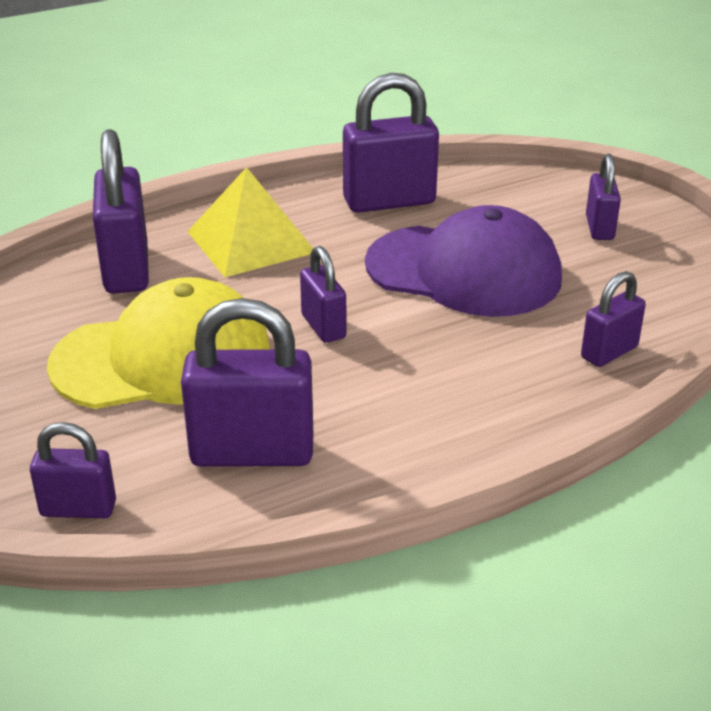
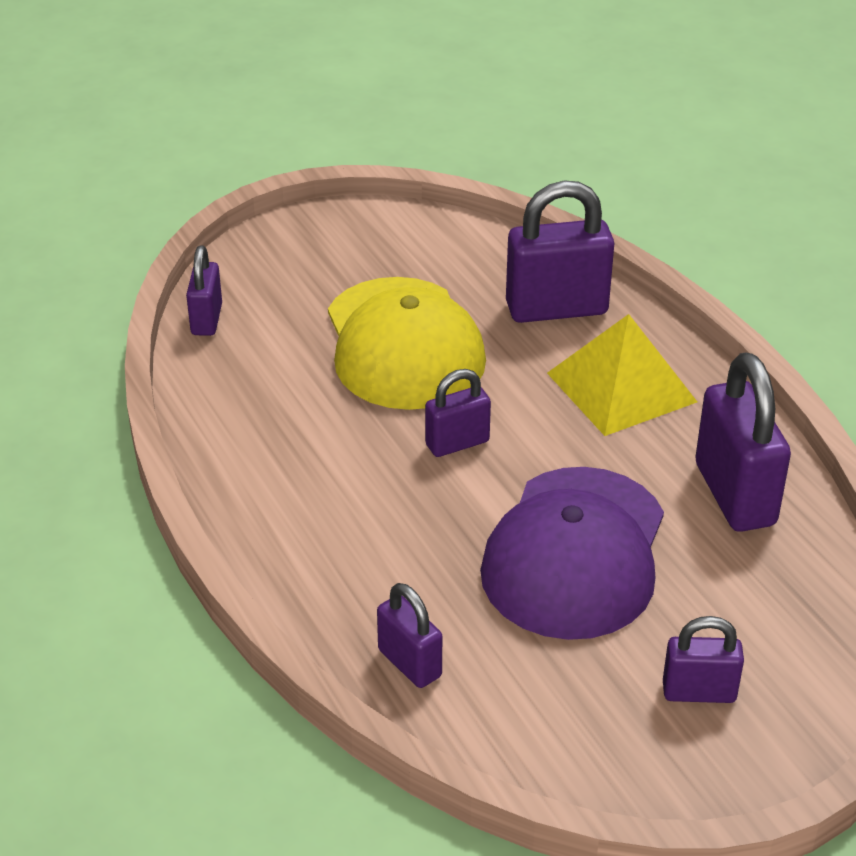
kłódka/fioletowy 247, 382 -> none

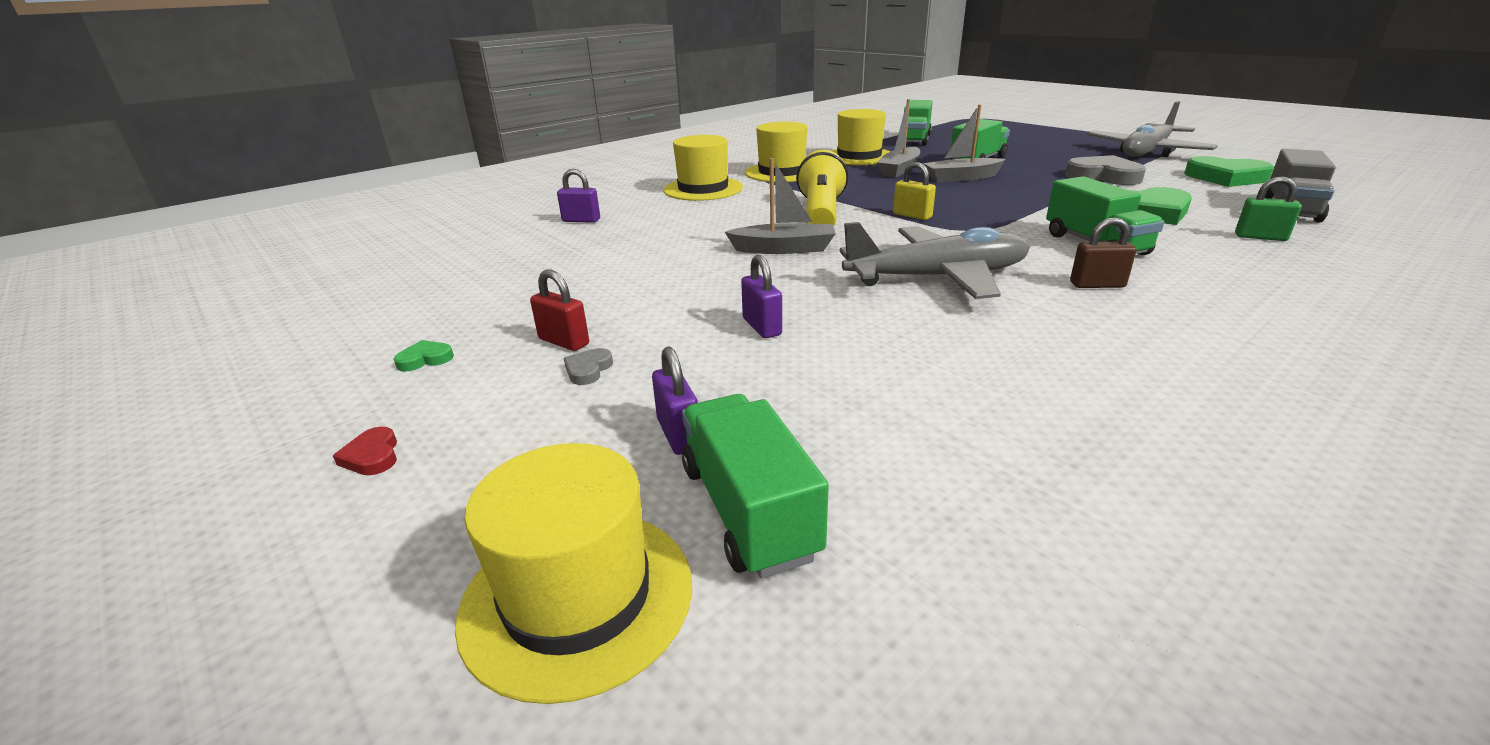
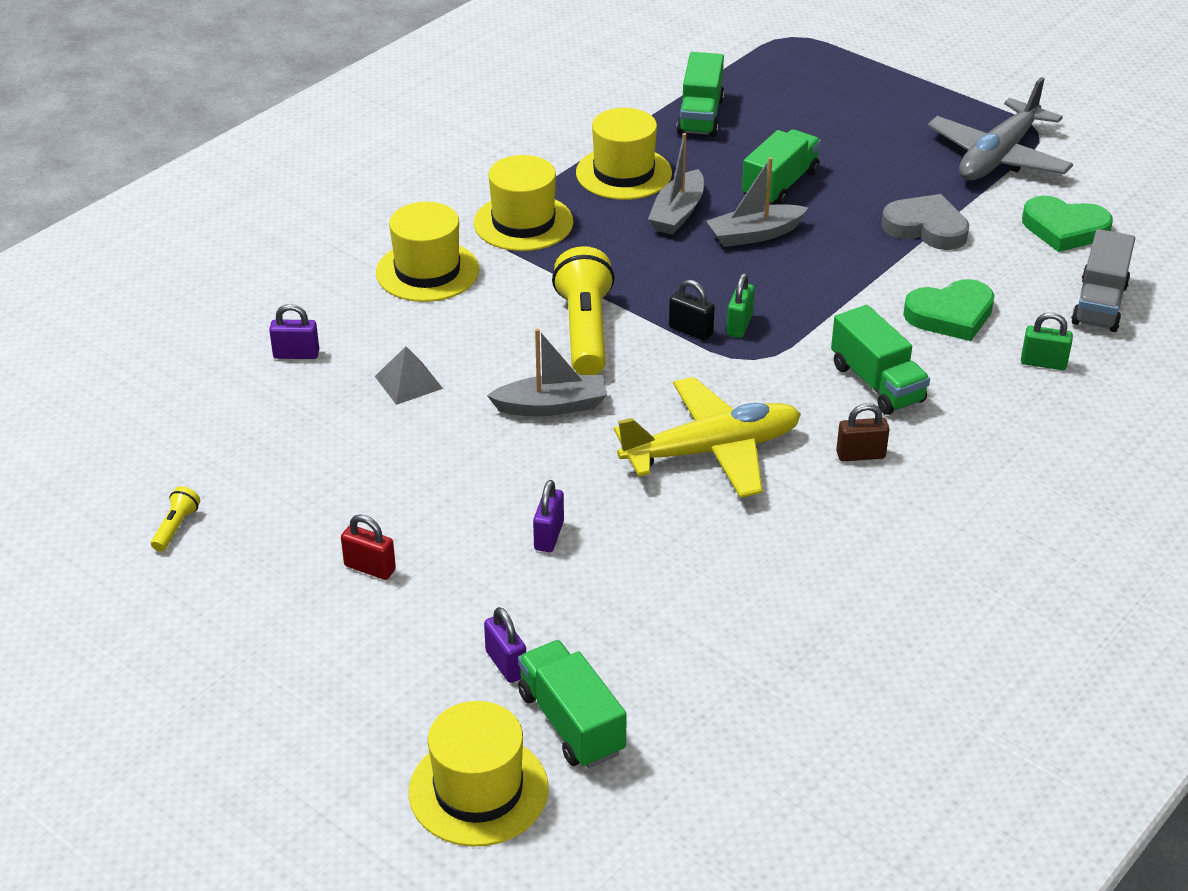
serce/czerwony 365, 451 -> none
serce/zielony 424, 355 -> none
serce/szary 588, 366 -> none
kłódka/fioletowy 761, 296 -> kłódka/fioletowy 548, 516, 45 degrees clockwise
samolot/szary 935, 260 -> samolot/żółty 707, 437
kłódka/żółty 914, 191 -> kłódka/czarny 692, 310
none -> latarka/żółty 175, 519
none -> piramida/szary 409, 376
none -> kłódka/zielony 740, 305

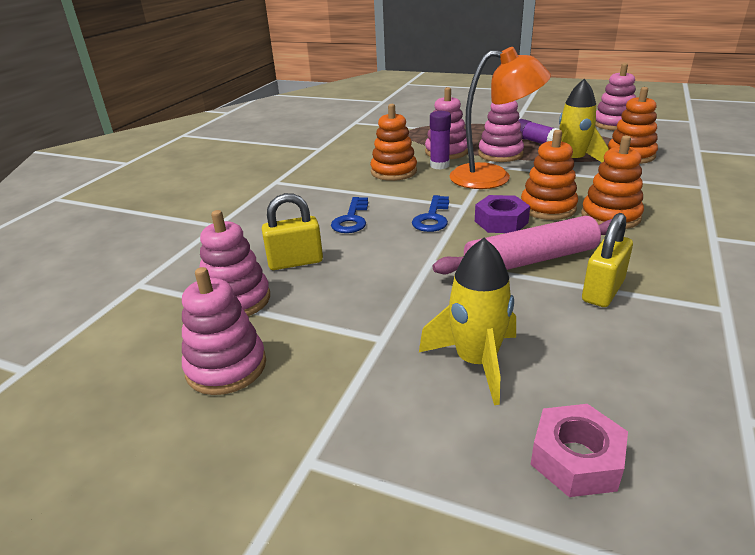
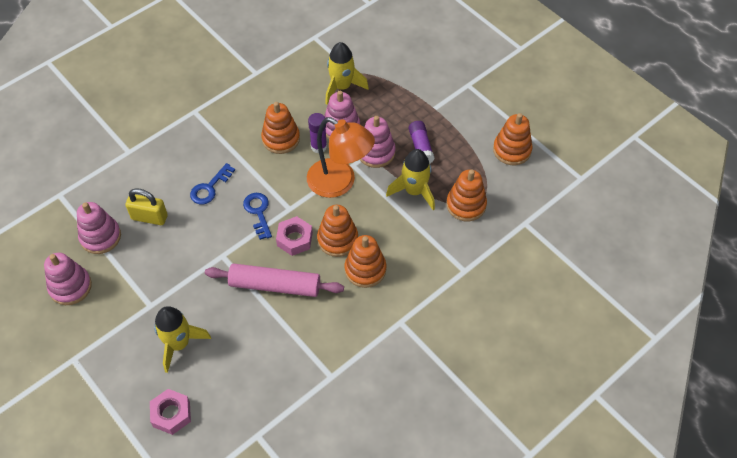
klucz/niebieski 430, 213 -> klucz/niebieski 257, 216, 120 degrees clockwise
nakrętka/fioletowy 502, 214 -> nakrętka/różowy 294, 236
kłódka/żółty 607, 260 -> none
zabawka nakładanka/różowy 615, 96 -> zabawka nakładanka/pomarańczowy 513, 139
none -> rakieta/żółty 347, 73

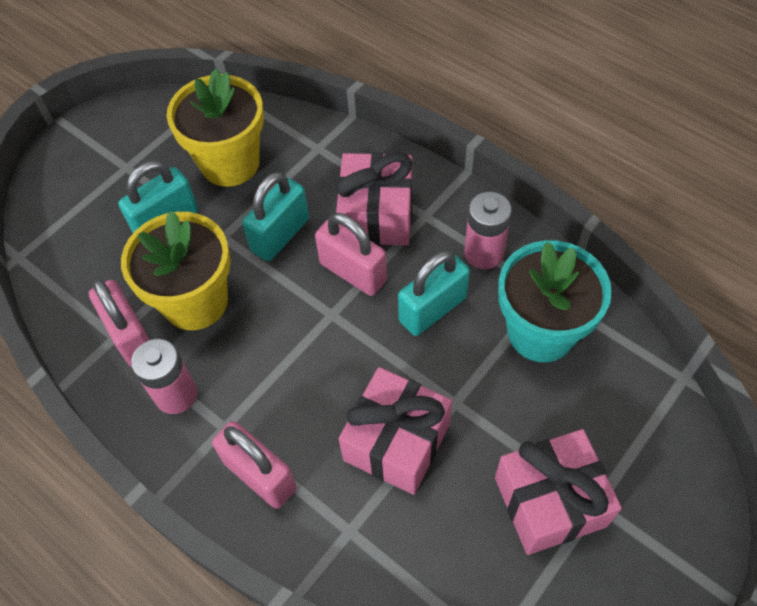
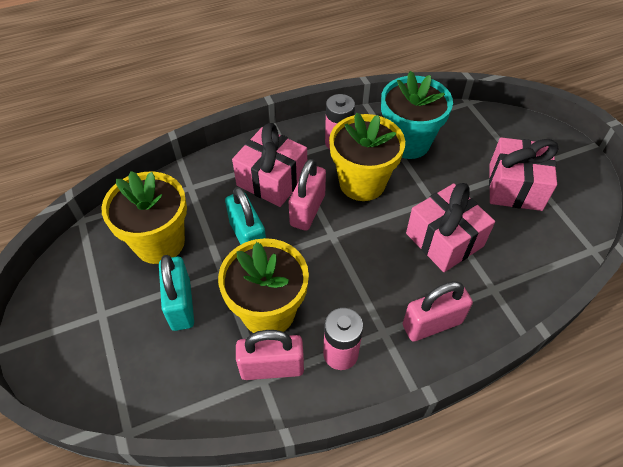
kłódka/różowy 351, 254 -> kłódka/różowy 307, 195, 45 degrees counterclockwise
kłódka/turkusowy 434, 293 -> doniczka/żółty 367, 157

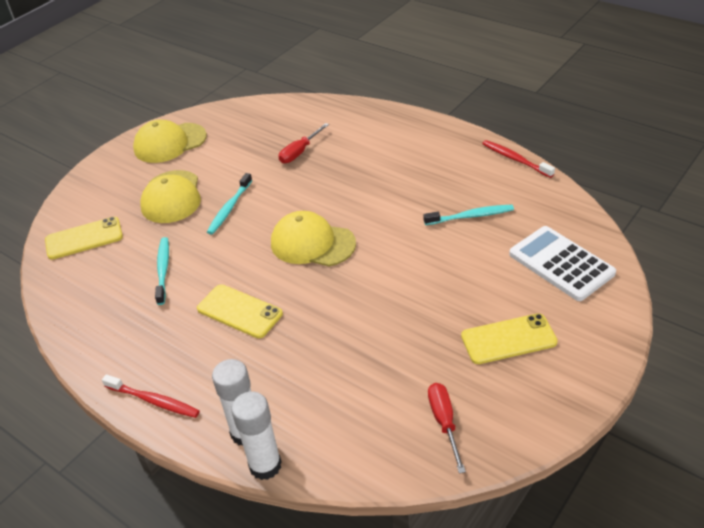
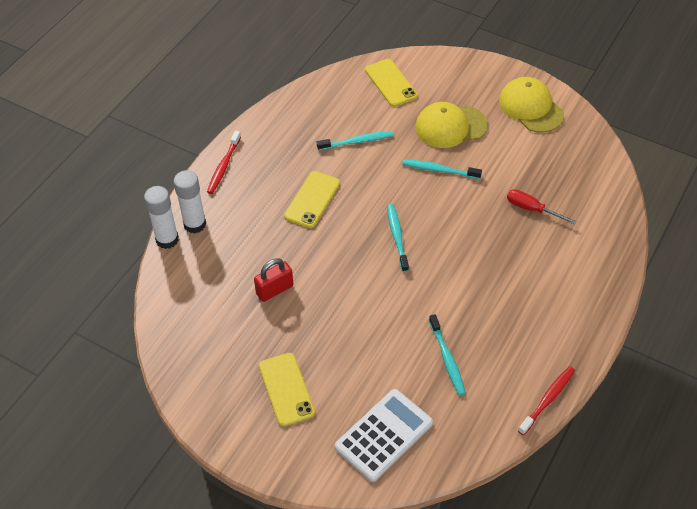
czapka/żółty 313, 238 -> szczoteczka do zębów/turkusowy 398, 238
śrubokręt/czerwony 447, 428 -> none
none -> kłódka/czerwony 273, 280

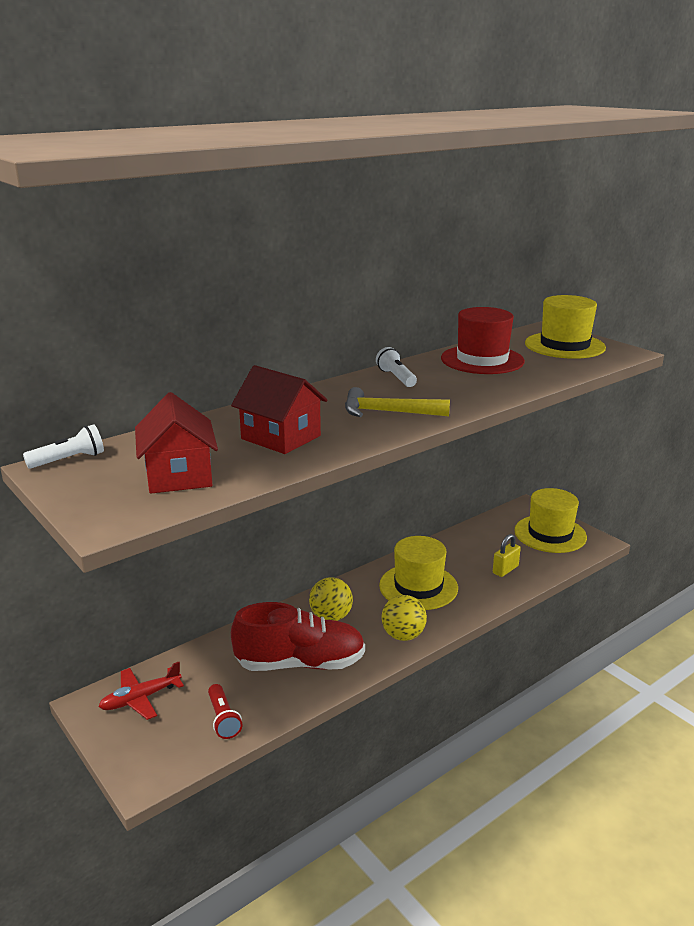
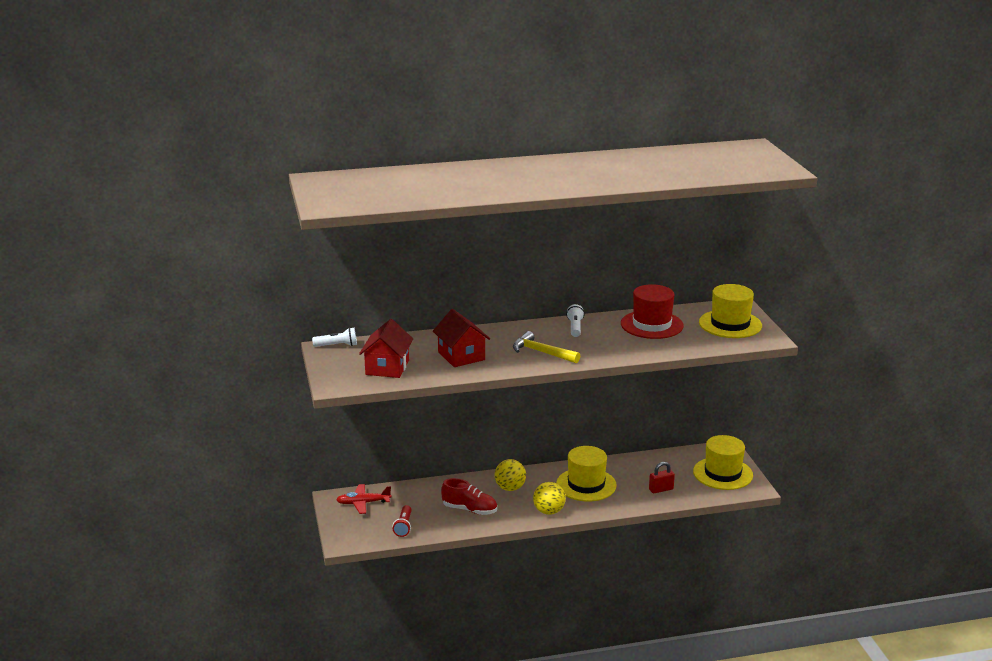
but/czerwony 298, 636 -> but/czerwony 469, 496, x0.65
kłódka/żółty 507, 555 -> kłódka/czerwony 662, 477

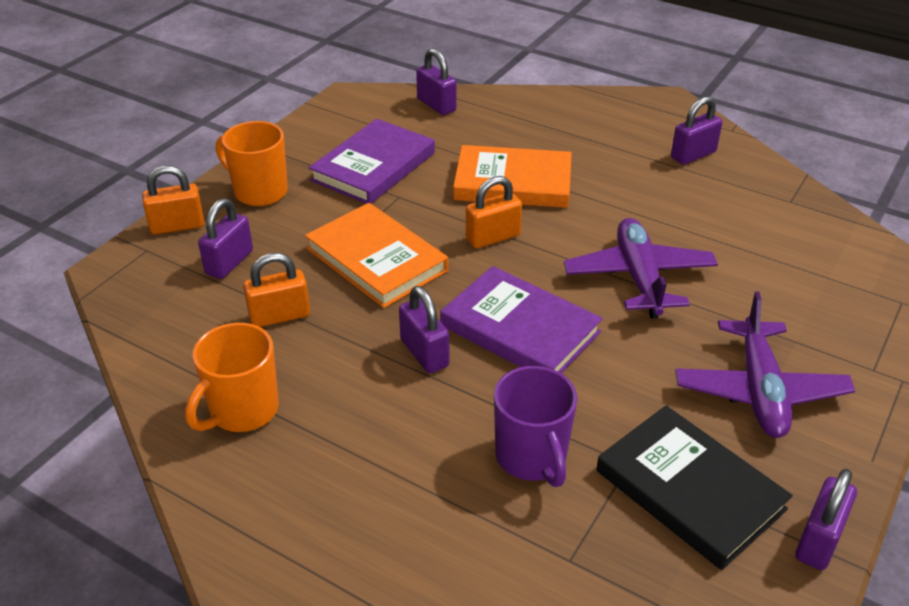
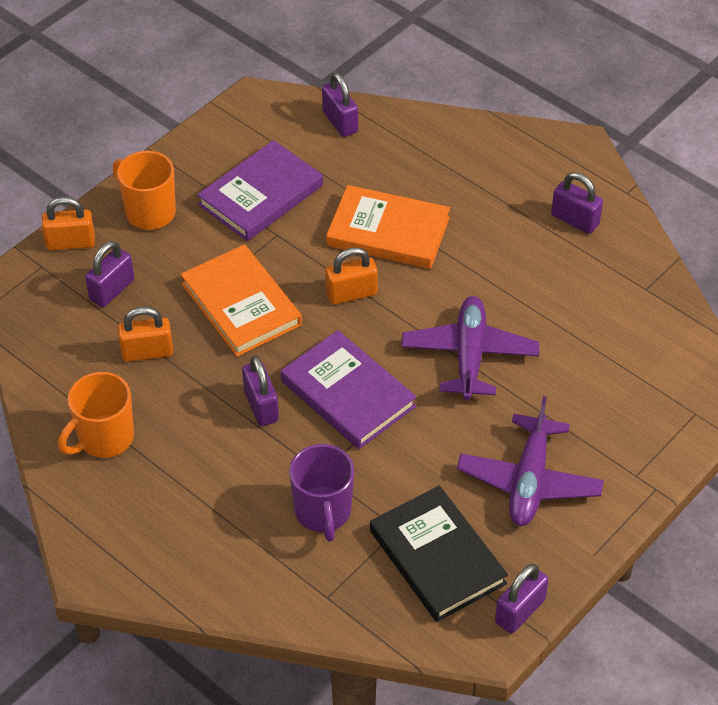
kłódka/fioletowy 697, 130 -> kłódka/fioletowy 577, 203, 60 degrees clockwise

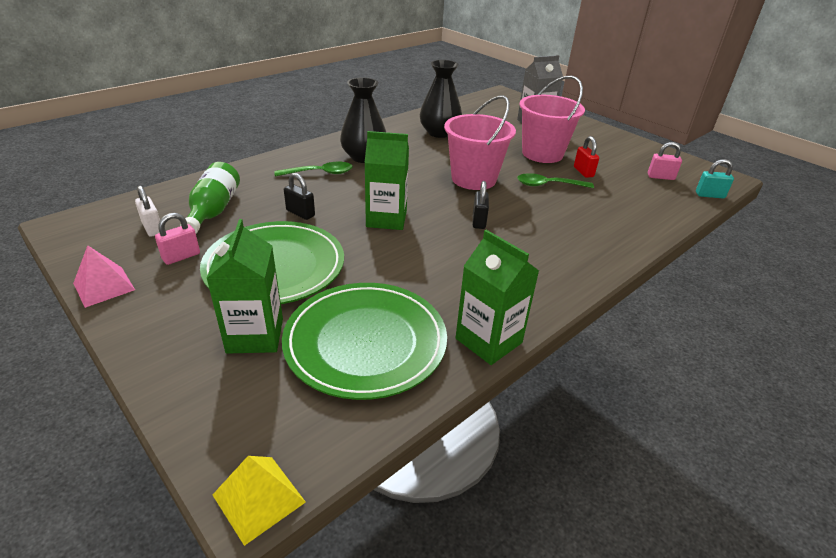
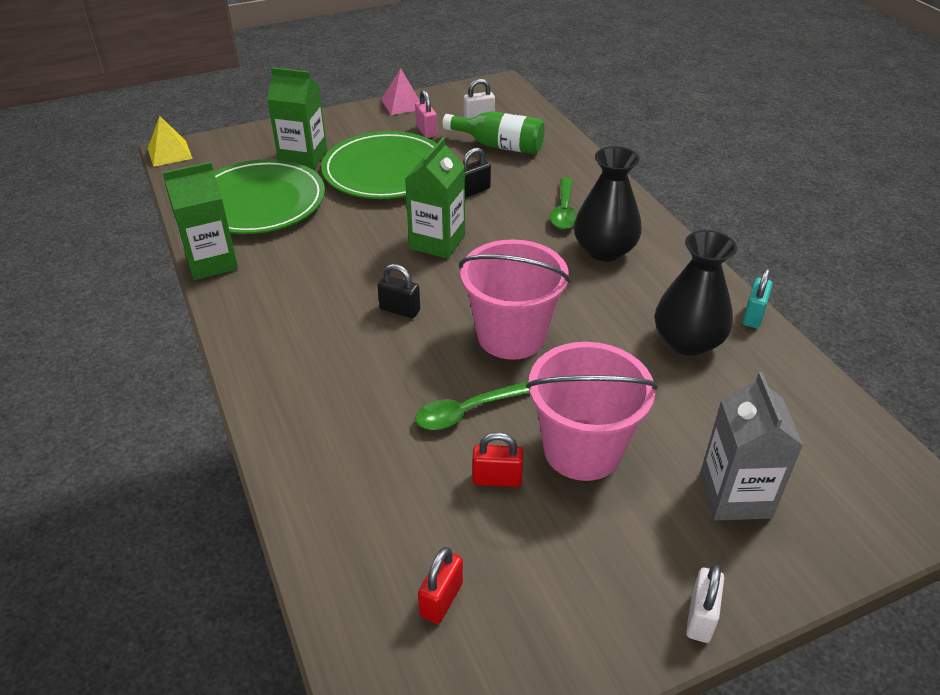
łyżka/zielony 555, 180 -> łyżka/zielony 472, 405, 135 degrees counterclockwise
kłódka/różowy 665, 161 -> kłódka/czerwony 440, 585
kłódka/turkusowy 715, 178 -> kłódka/turkusowy 757, 298, shifted
none -> kłódka/biały 705, 603

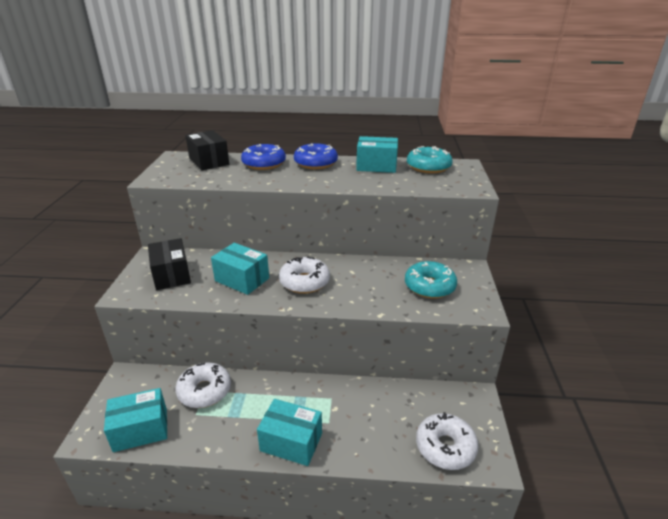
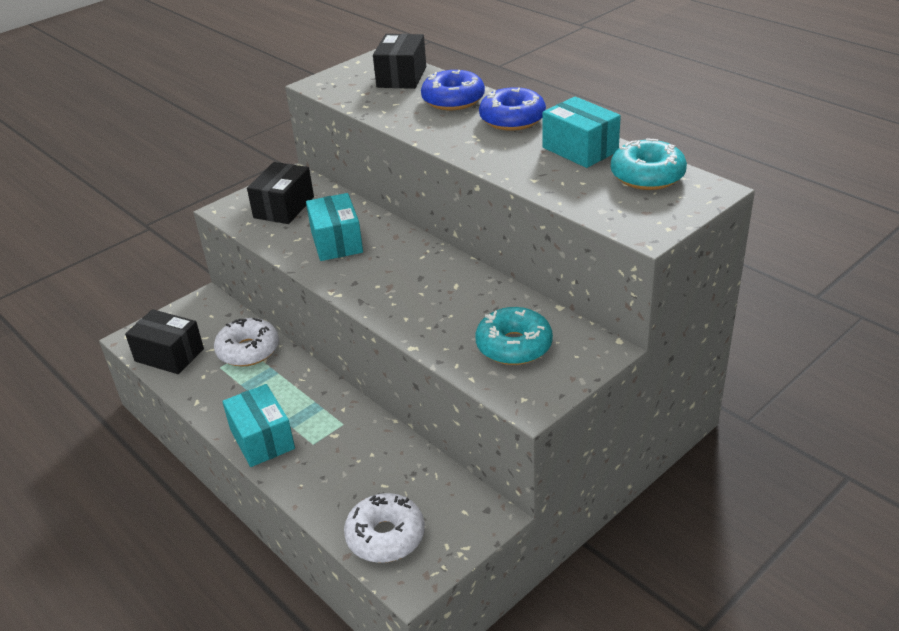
pudełko/turkusowy 135, 420 -> pudełko/czarny 164, 341
donut/biały 304, 275 -> none

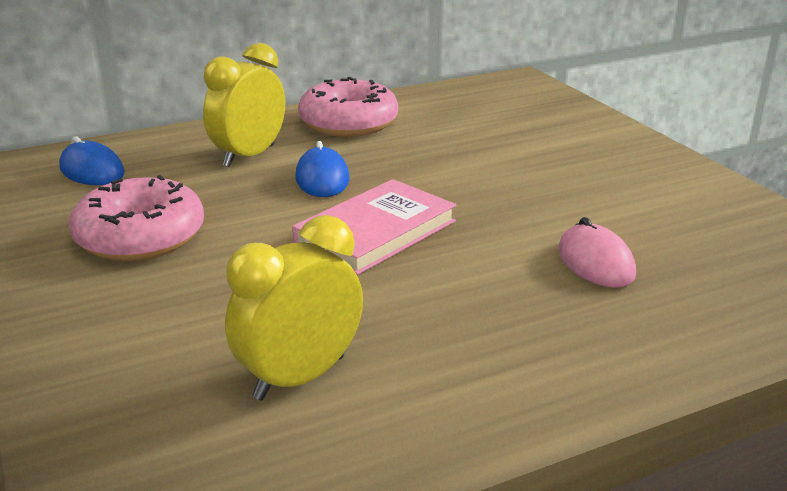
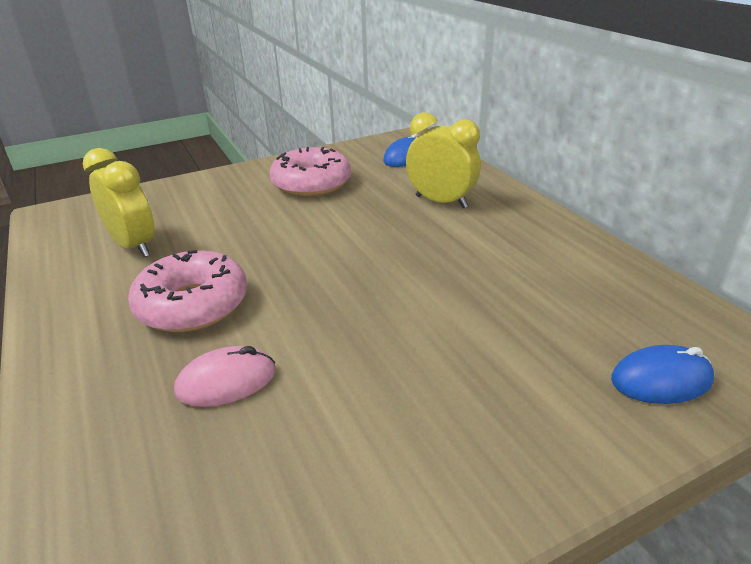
książka/różowy 374, 227 -> none
myszka/niebieski 322, 169 -> myszka/niebieski 662, 374, shifted
donut/różowy 348, 107 -> donut/różowy 187, 291, shifted

